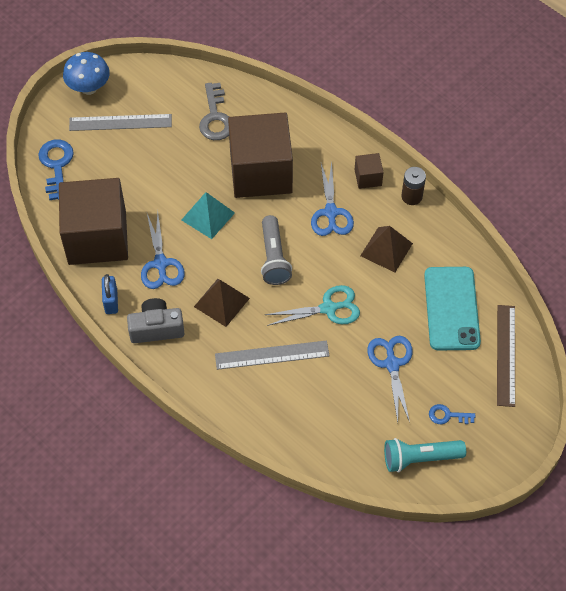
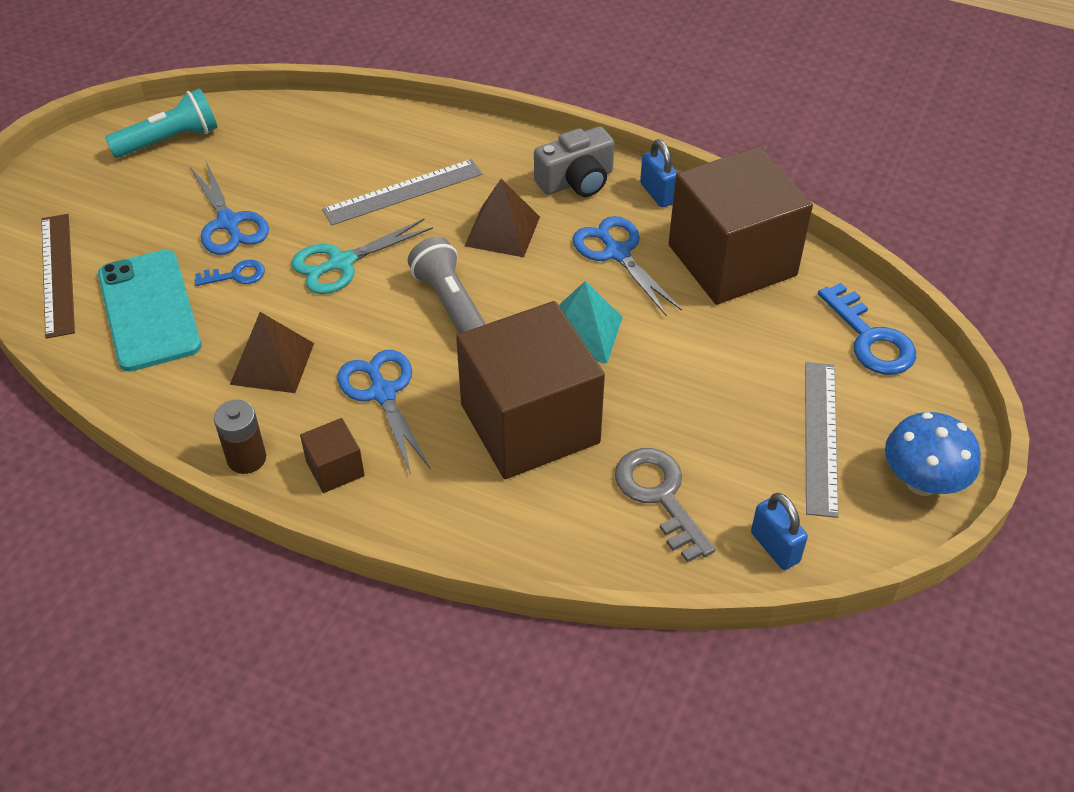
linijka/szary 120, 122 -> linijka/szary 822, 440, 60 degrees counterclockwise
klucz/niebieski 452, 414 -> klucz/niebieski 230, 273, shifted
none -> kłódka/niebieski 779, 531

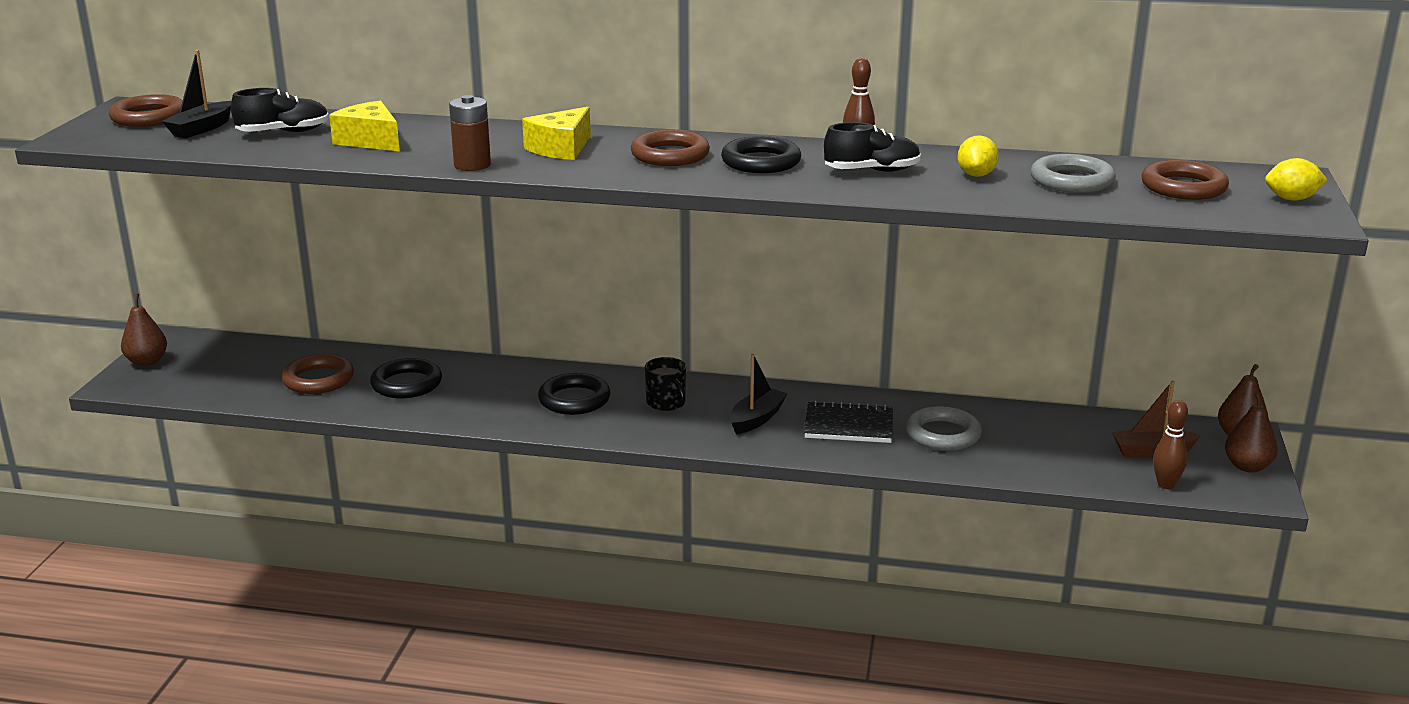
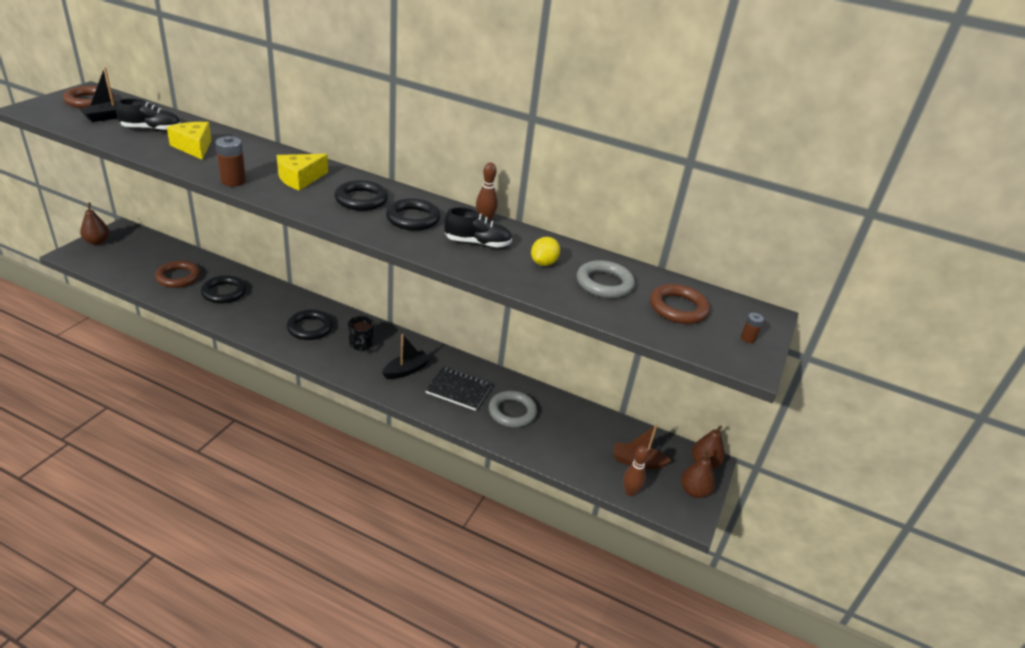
pierścień/brązowy 670, 148 -> pierścień/czarny 361, 195
cytryna/żółty 1296, 179 -> bateria/brązowy 752, 328

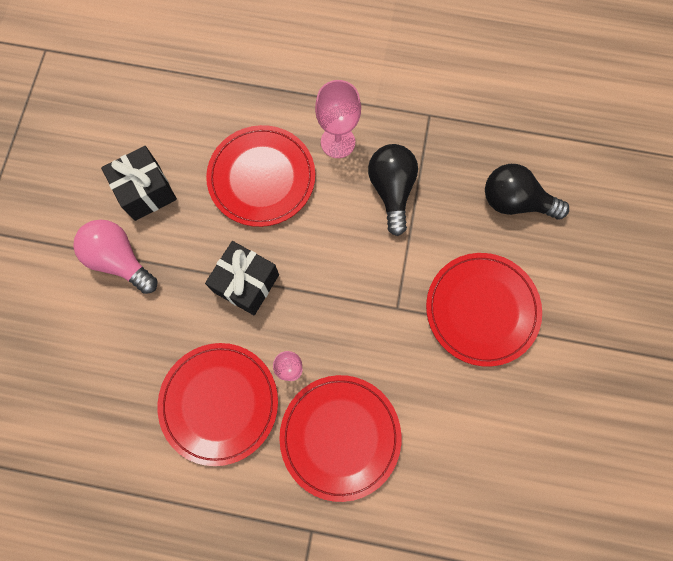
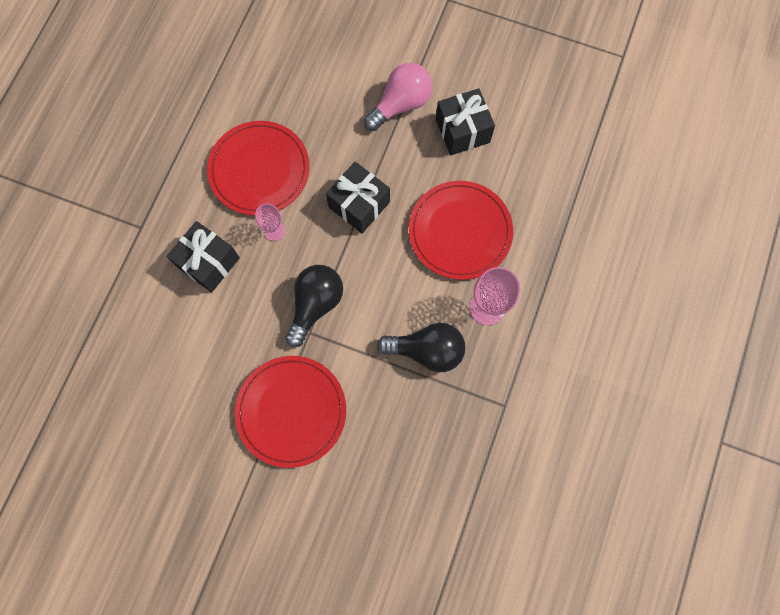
talerz/czerwony 340, 438 -> prezent/czarny 203, 256
żarówka/czarny 527, 191 -> żarówka/czarny 314, 306, shifted

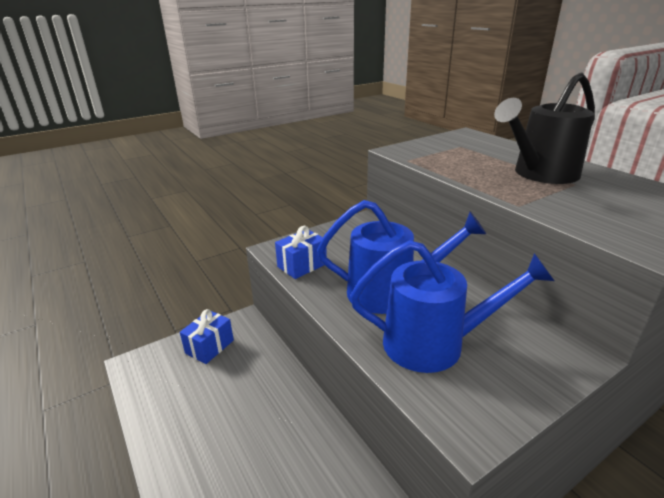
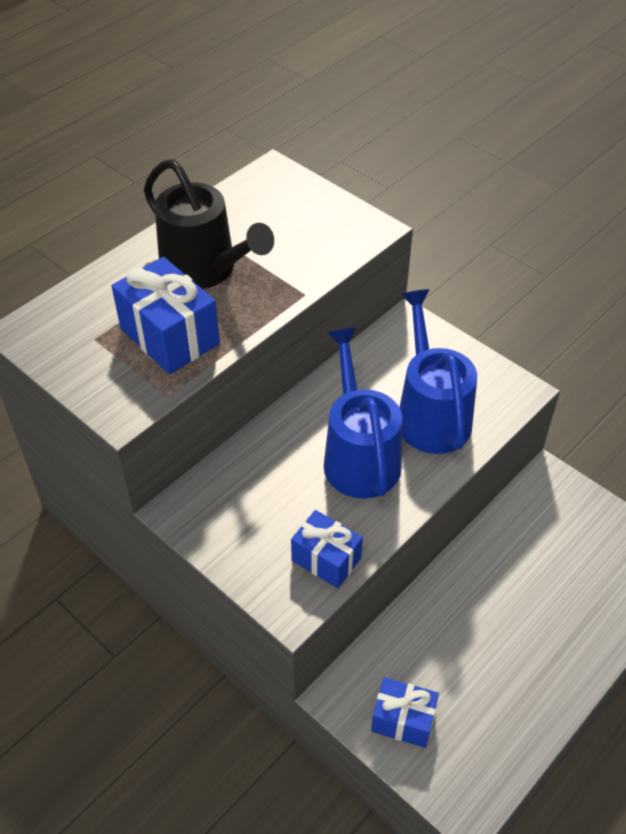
none -> prezent/niebieski 165, 315

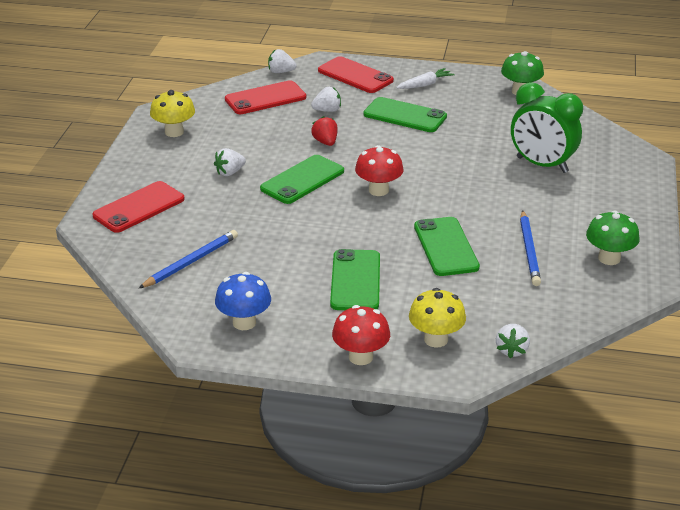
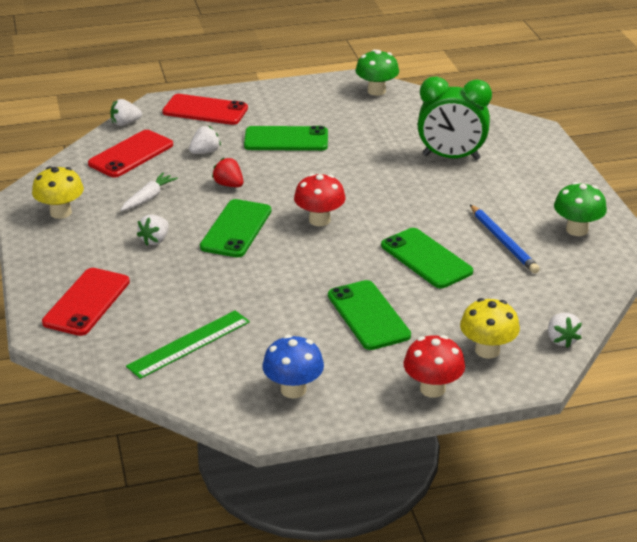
ołówek/niebieski 188, 259 -> linijka/zielony 188, 344
marchewka/biały 425, 78 -> marchewka/biały 149, 192, shifted

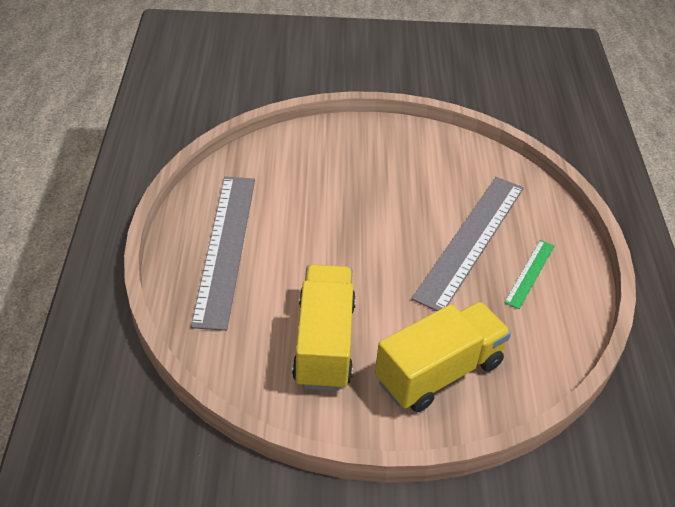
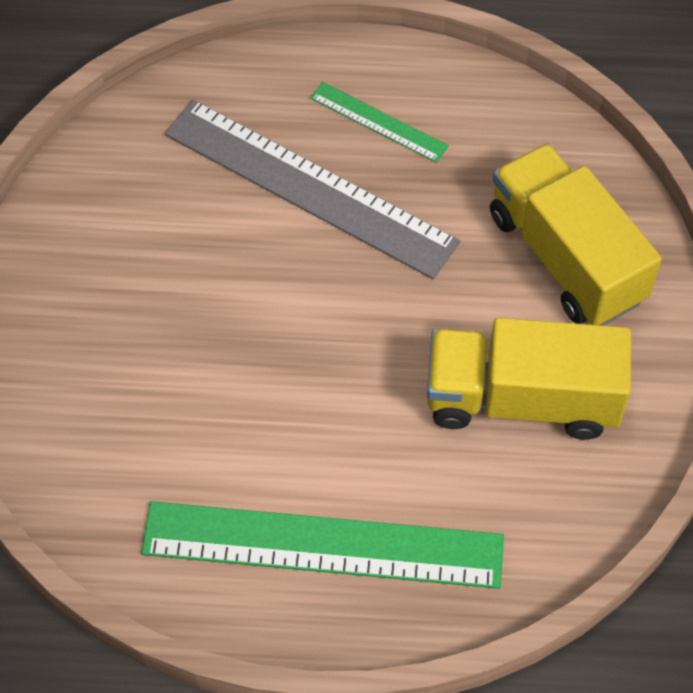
linijka/szary 223, 253 -> linijka/zielony 322, 545

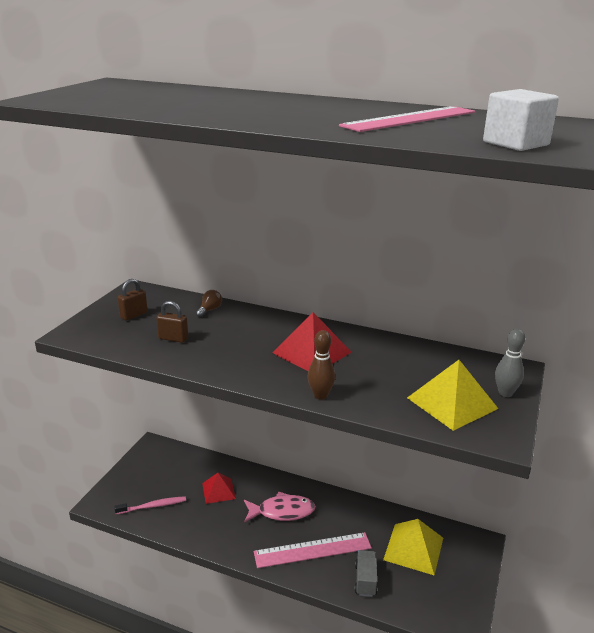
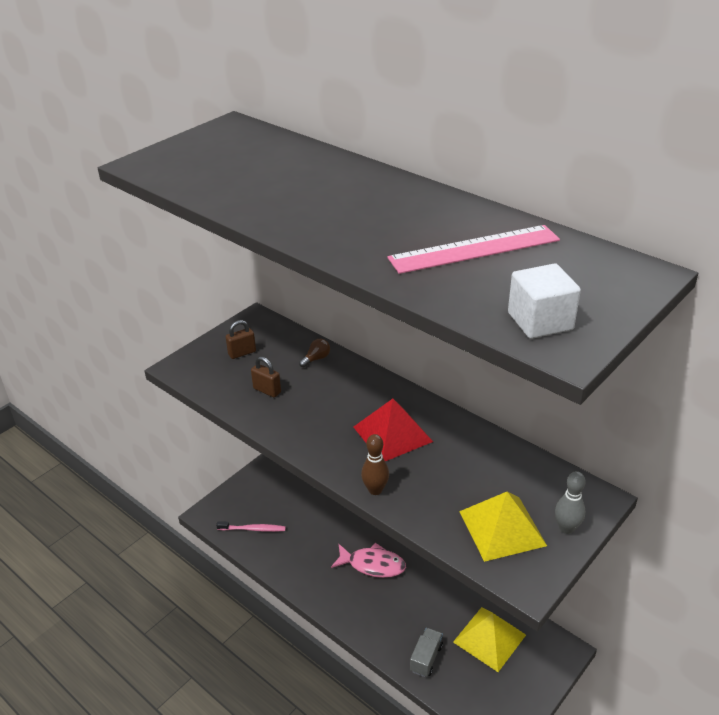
piramida/czerwony 219, 488 -> none
linijka/różowy 313, 550 -> none

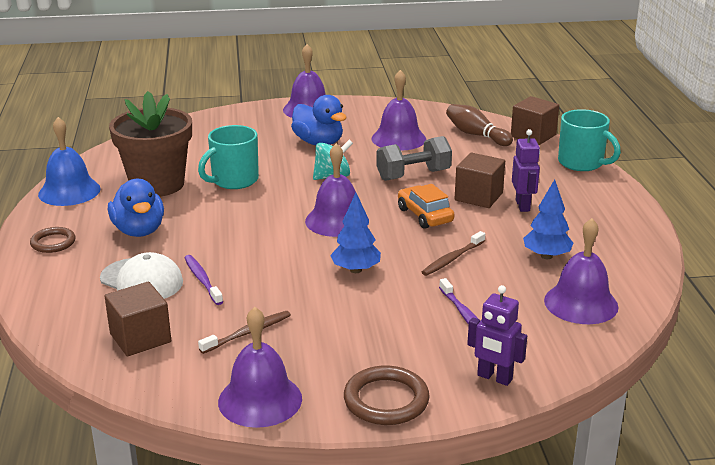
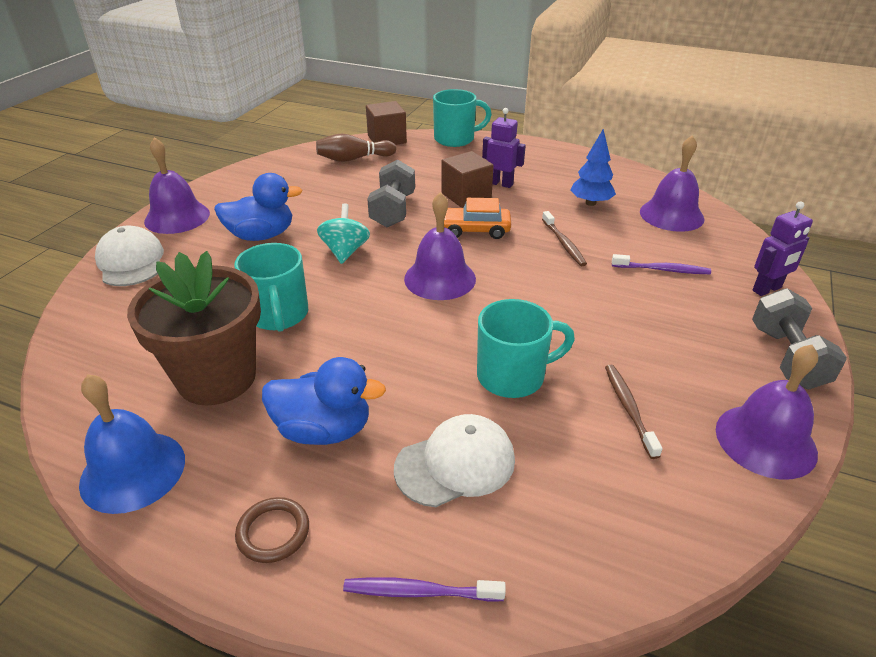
sześcian/brązowy 138, 319 -> none
szczoteczka do zębów/fioletowy 203, 280 -> szczoteczka do zębów/fioletowy 424, 589, shifted
drzewko/niebieski 355, 233 -> none
pierścień/brązowy 387, 395 -> hantel/szary 799, 338
dzwonek/fioletowy 398, 110 -> none
none -> czapka/biały 129, 255
none -> kubek/turkusowy 526, 348

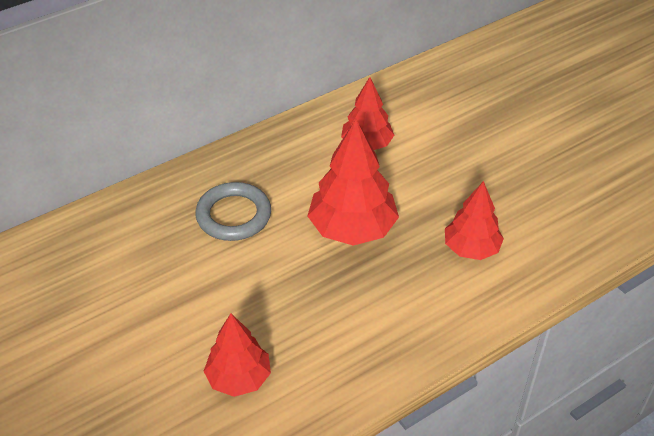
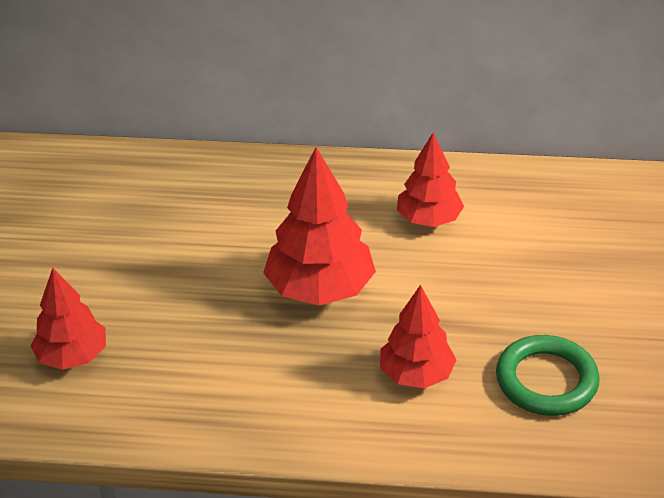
pierścień/szary 233, 211 -> none
none -> pierścień/zielony 548, 375

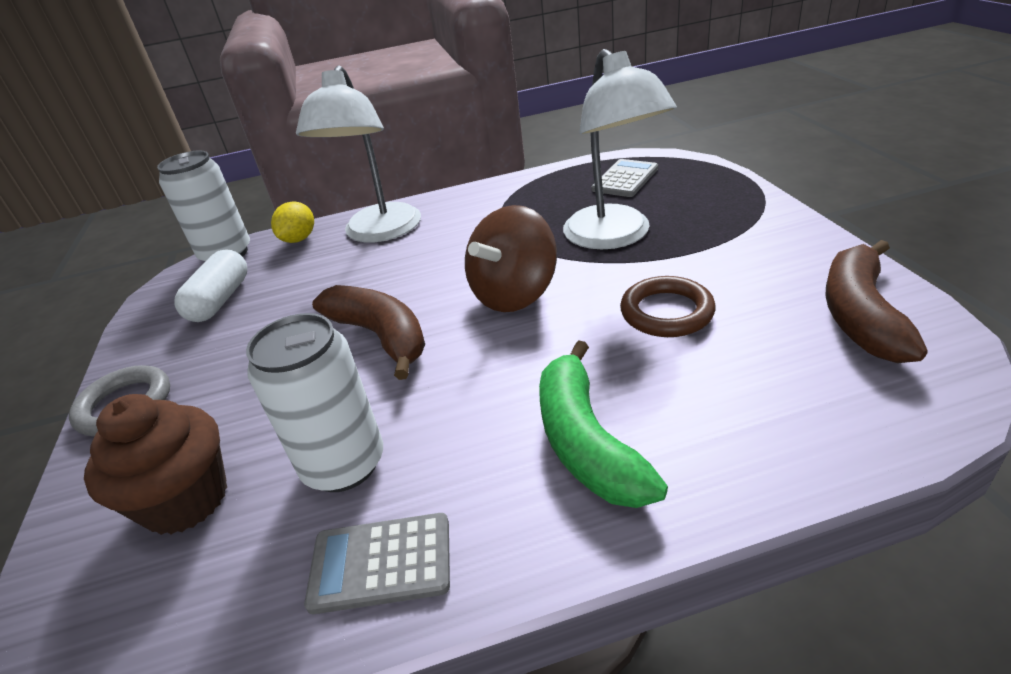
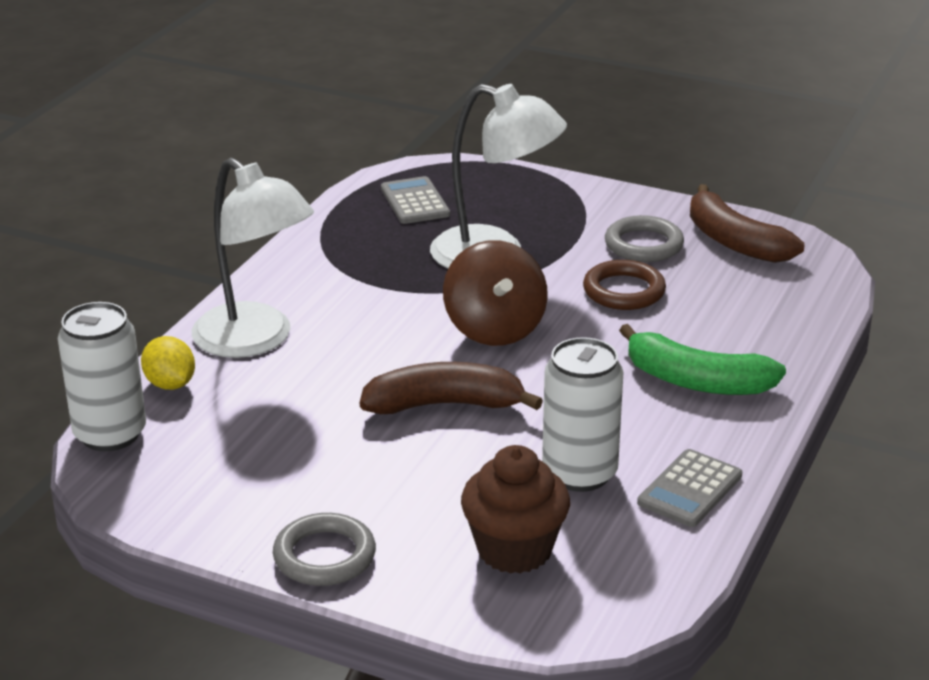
kapsułka/biały 211, 285 -> none
none -> pierścień/szary 644, 238

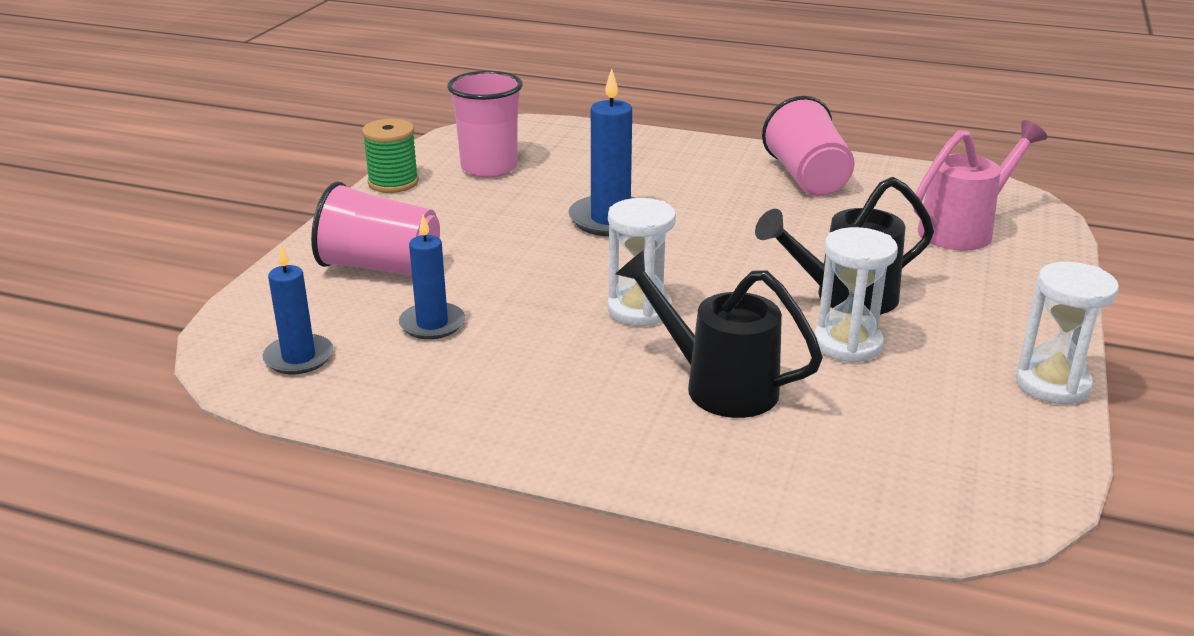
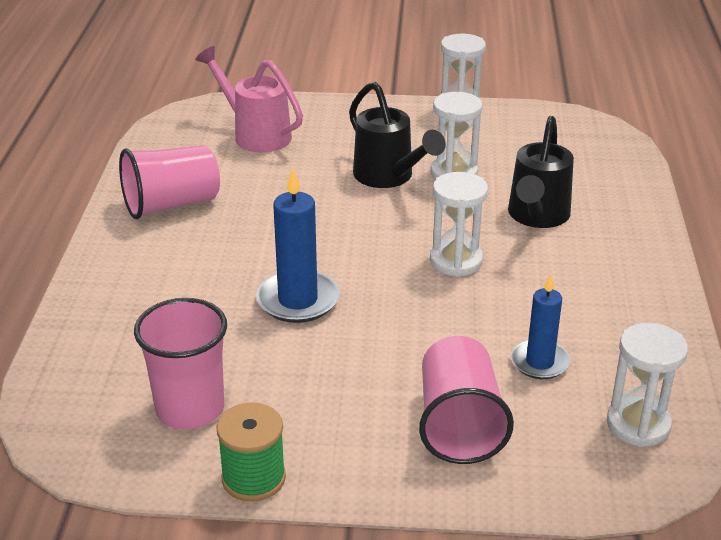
świeca/niebieski 298, 309 -> klepsydra/biały 647, 385

